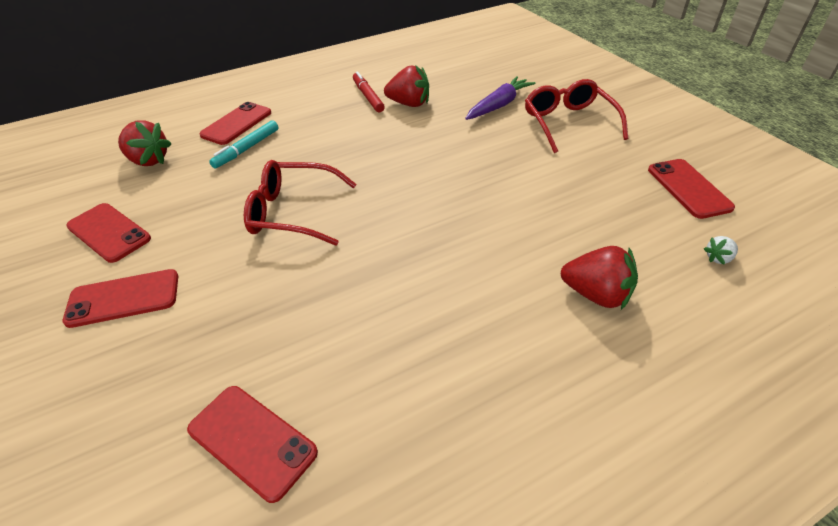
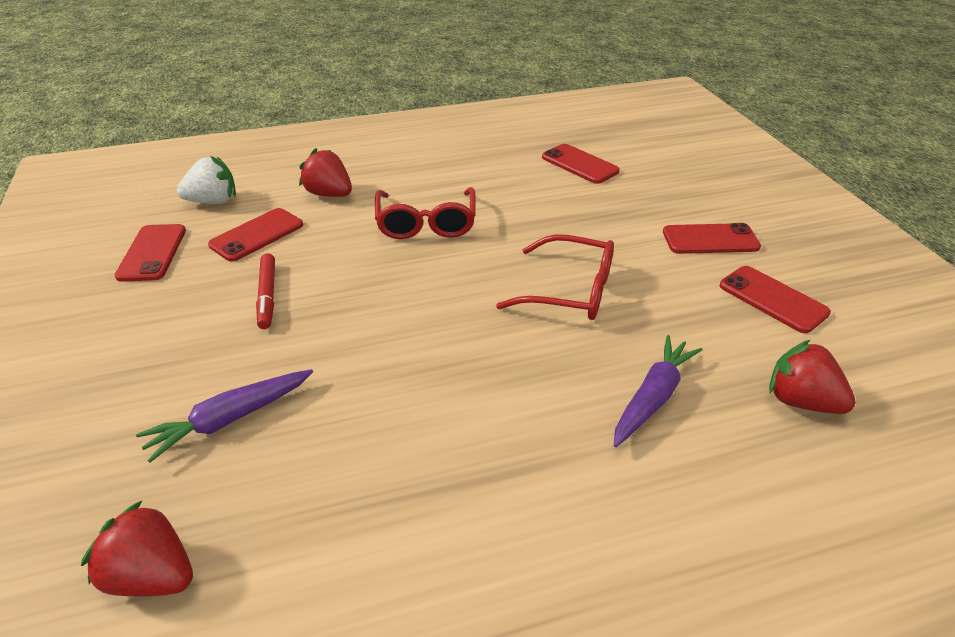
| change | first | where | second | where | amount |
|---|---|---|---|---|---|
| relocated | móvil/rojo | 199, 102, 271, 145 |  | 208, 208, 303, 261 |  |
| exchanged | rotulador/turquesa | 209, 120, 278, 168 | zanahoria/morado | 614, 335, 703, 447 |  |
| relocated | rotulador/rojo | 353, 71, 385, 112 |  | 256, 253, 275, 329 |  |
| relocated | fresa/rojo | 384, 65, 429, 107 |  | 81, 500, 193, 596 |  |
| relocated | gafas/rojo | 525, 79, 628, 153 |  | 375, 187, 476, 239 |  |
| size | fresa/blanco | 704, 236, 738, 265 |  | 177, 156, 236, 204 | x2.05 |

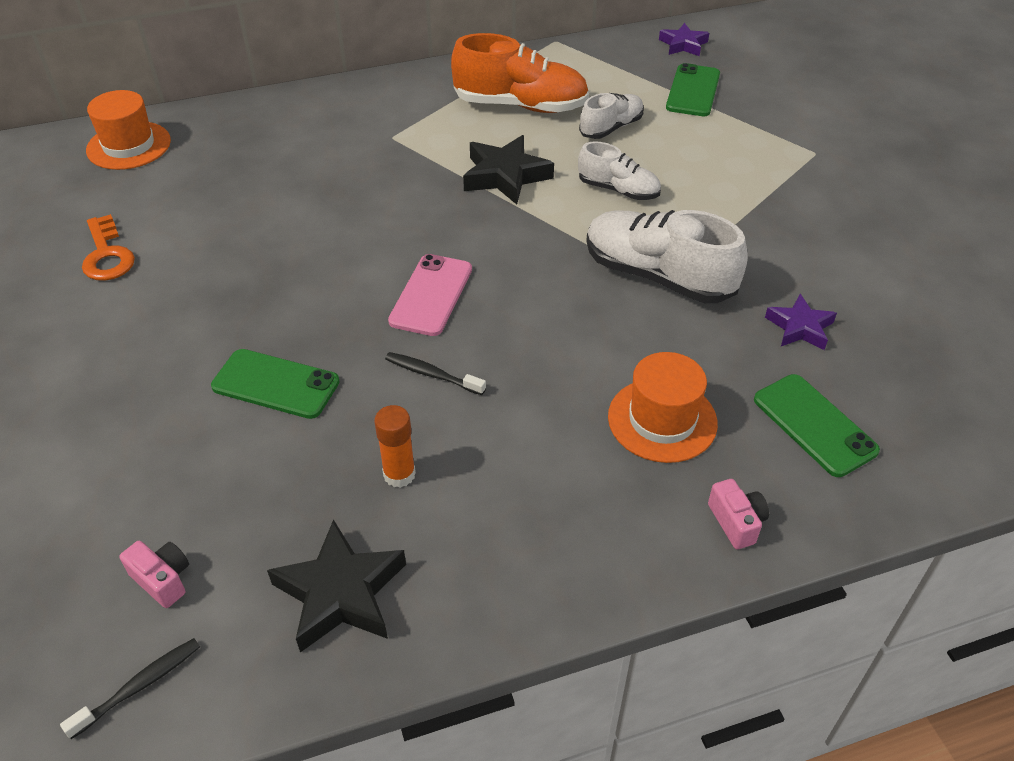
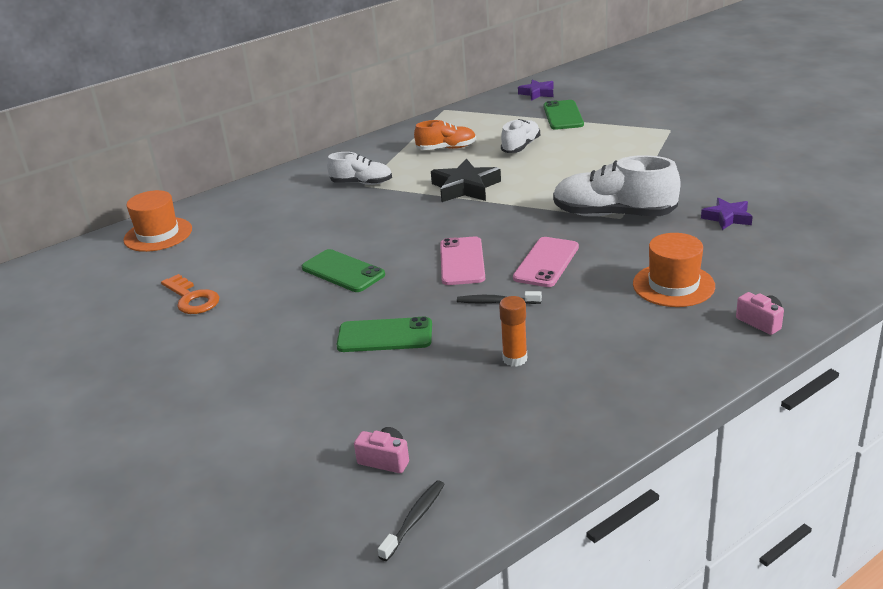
| change | first | where | second | where | amount |
|---|---|---|---|---|---|
| missing | estrella/negro | 267, 519, 406, 653 |  |  |  |
| size | zapato/naranja | 451, 33, 589, 113 |  | 414, 120, 476, 150 | x0.58 |
| relocated | zapato/blanco | 578, 141, 661, 200 |  | 327, 152, 392, 185 |  |
| relocated | móvil/verde | 754, 374, 880, 477 |  | 302, 249, 385, 292 |  |
| appeared |  |  | móvil/rosa | 513, 237, 579, 287 |  |

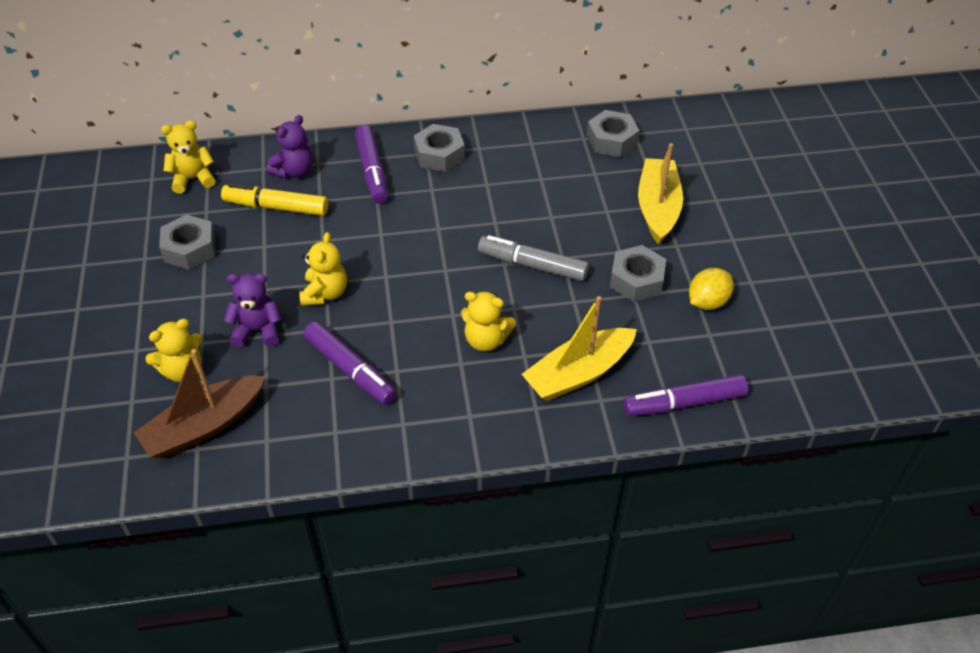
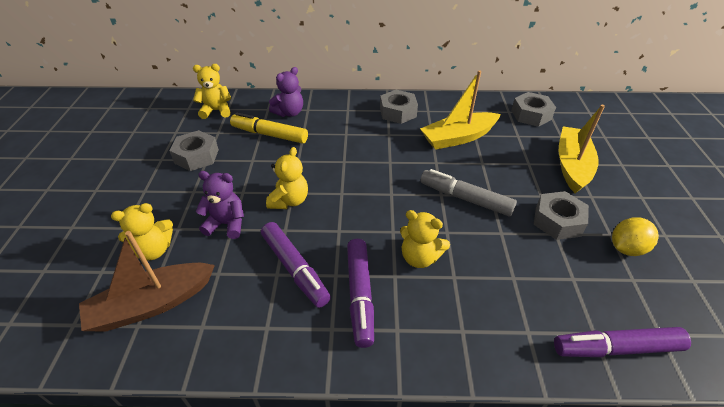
| change | first | where | second | where | amount |
|---|---|---|---|---|---|
| relocated | rotulador/morado | 355, 125, 388, 203 |  | 347, 239, 374, 348 |  |
| relocated | barco/amarillo | 522, 296, 637, 401 |  | 420, 70, 501, 150 |  |

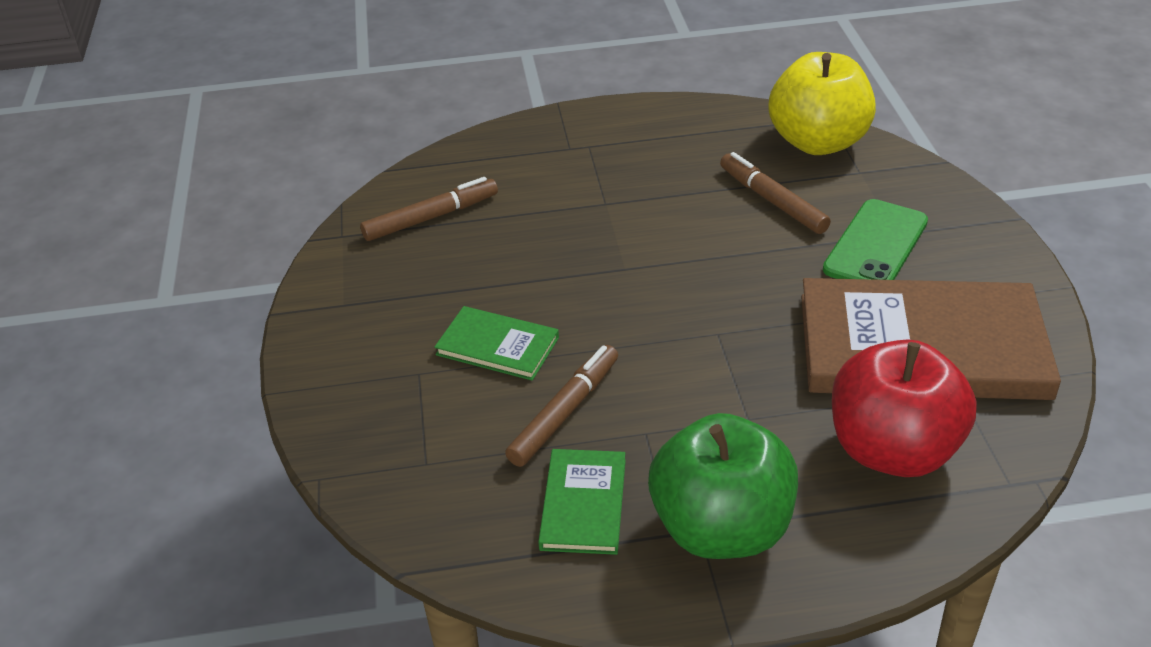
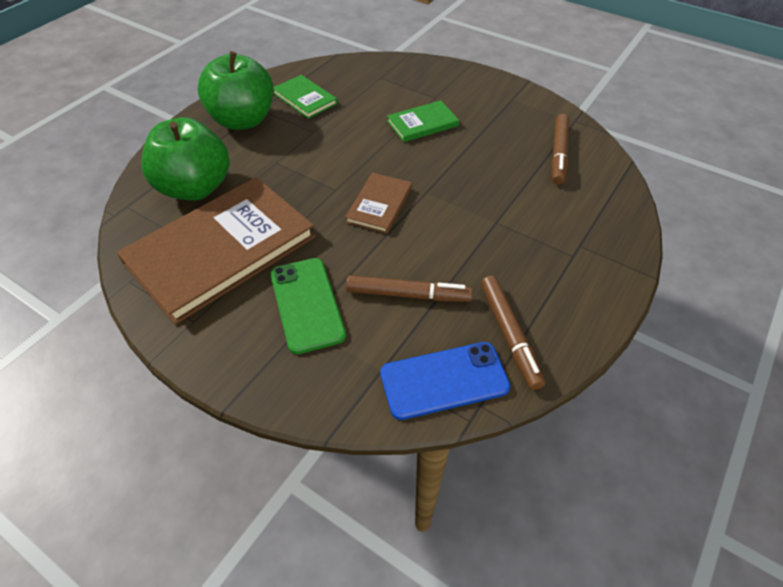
| change | first | where | second | where | amount |
|---|---|---|---|---|---|
| relocated | rotulador/marrón | 505, 345, 618, 467 |  | 481, 276, 545, 390 |  |
| exchanged | manzana/amarillo | 769, 52, 876, 155 | móvil/azul | 380, 342, 510, 420 |  |
| colour | manzana/rojo | 832, 340, 977, 477 | manzana/verde | 141, 117, 230, 201 |  |
| appeared |  |  | libro/marrón | 345, 173, 412, 234 |  |

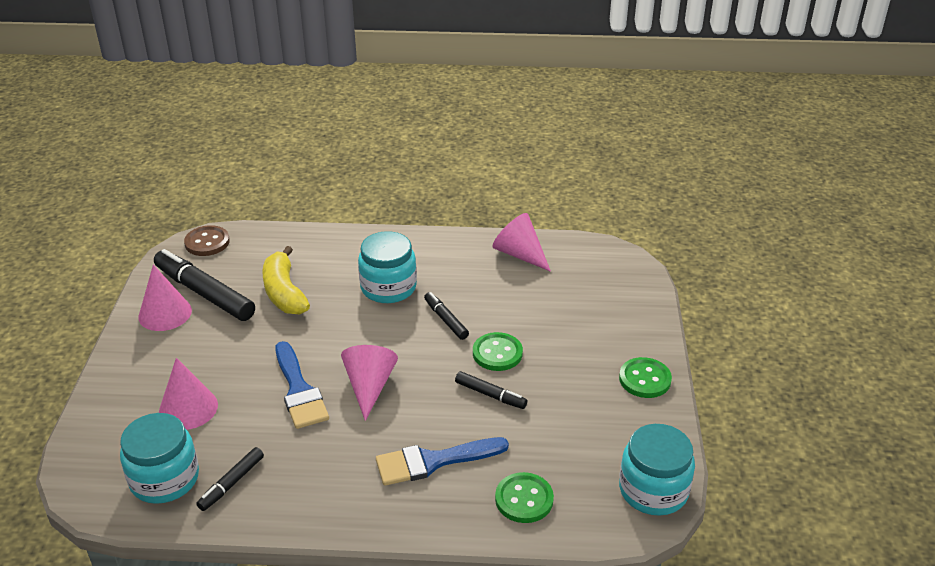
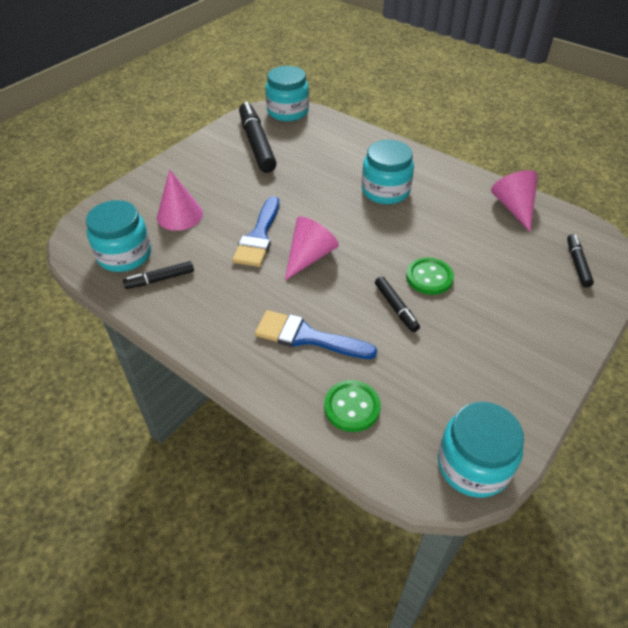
| change | first | where | second | where | amount |
|---|---|---|---|---|---|
| missing | cono/rosa | 138, 264, 192, 331 |  |  |  |
| exchanged | botón/marrón | 184, 225, 230, 256 | tarro/turquesa | 265, 66, 309, 121 |  |
| missing | plátano/amarillo | 262, 246, 310, 314 |  |  |  |
| relocated | rotulador/negro | 424, 292, 469, 340 |  | 567, 234, 594, 287 |  |
| missing | botón/verde | 619, 357, 672, 398 |  |  |  |

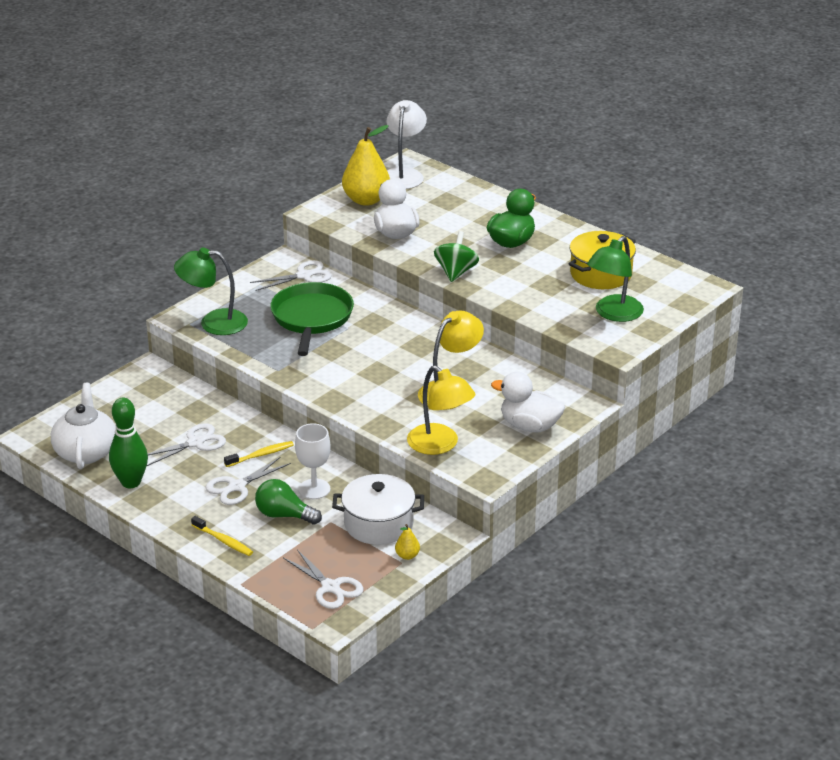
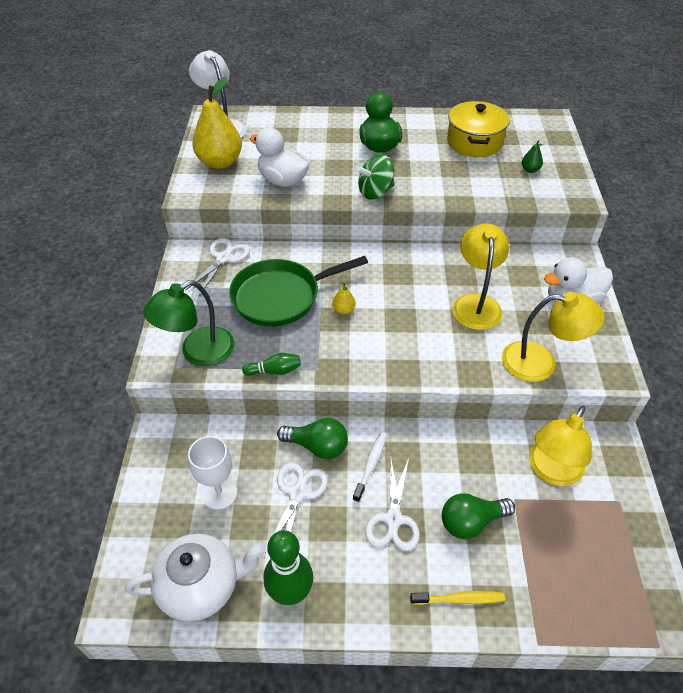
| change | first | where | second | where | amount |
|---|---|---|---|---|---|
| spun | tetera/blanco | 51, 383, 116, 469 |  | 125, 533, 266, 622 | 120 degrees clockwise |
| colour | cepillo de dientes/amarillo | 224, 441, 294, 467 | cepillo de dientes/blanco | 353, 432, 387, 503 |  |
| spun | sartén/verde | 270, 282, 354, 356 |  | 229, 256, 368, 326 | 75 degrees counterclockwise |
| missing | tijeras/blanco | 283, 549, 363, 609 |  |  |  |
| relocated | copa/blanco | 295, 423, 331, 499 |  | 188, 436, 237, 510 |  |
| exchanged | olla/blanco | 332, 474, 424, 545 | lámpara/amarillo | 529, 406, 592, 486 |  |
| relocated | pera/amarillo | 395, 524, 420, 560 |  | 332, 283, 356, 315 |  |
| spun | peonza/verde | 434, 231, 479, 282 |  | 356, 154, 395, 199 | 90 degrees counterclockwise |
| exchanged | lámpara/verde | 587, 236, 644, 322 | pera/verde | 522, 140, 543, 173 |  |
| appeared |  |  | bolo/verde | 242, 353, 301, 376 |  |
| appeared |  |  | bombilla/verde | 277, 418, 348, 459 |  |

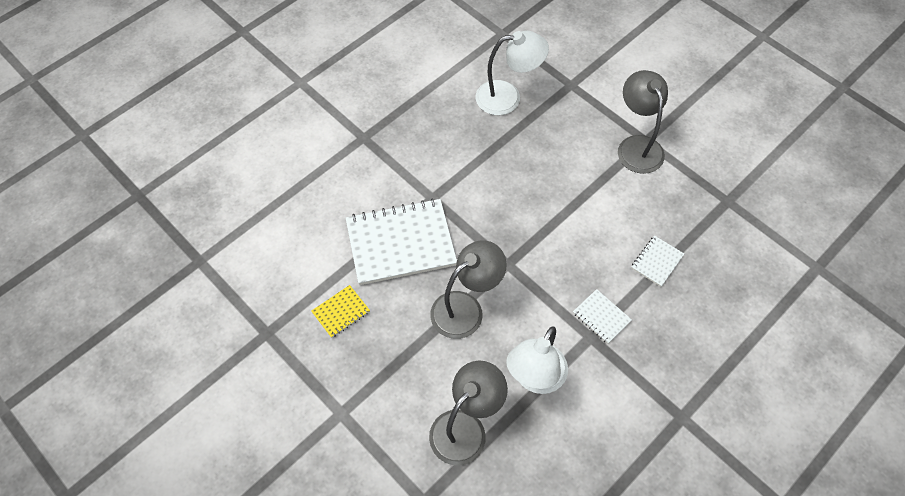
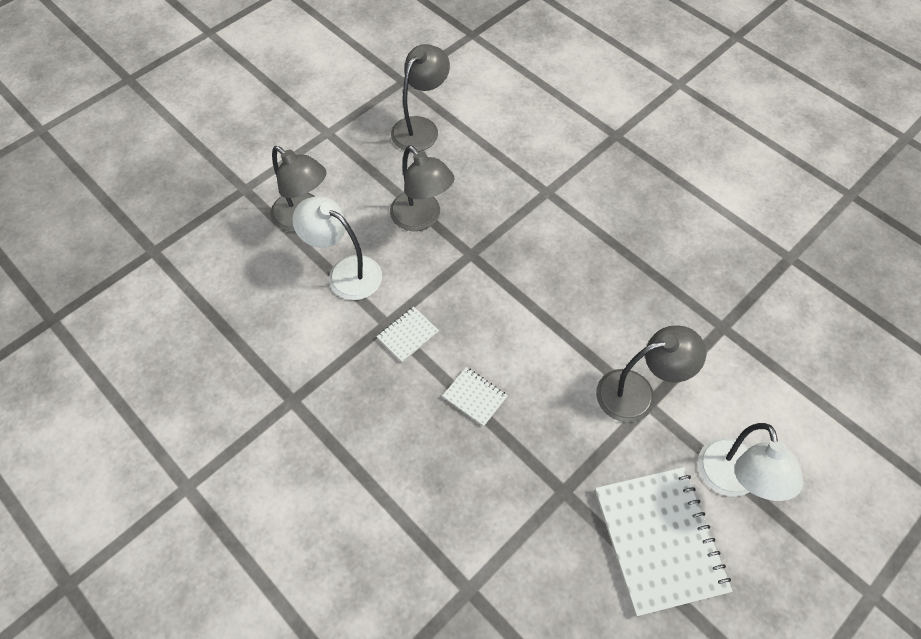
| change | first | where | second | where | amount |
|---|---|---|---|---|---|
| exchanged | cuaderno/amarillo | 311, 285, 370, 338 | lámpara/gris | 391, 44, 450, 152 |  |
| relocated | cuaderno/blanco | 346, 198, 457, 285 |  | 595, 467, 733, 616 |  |
| relocated | lámpara/blanco | 475, 31, 549, 115 |  | 698, 423, 804, 501 |  |

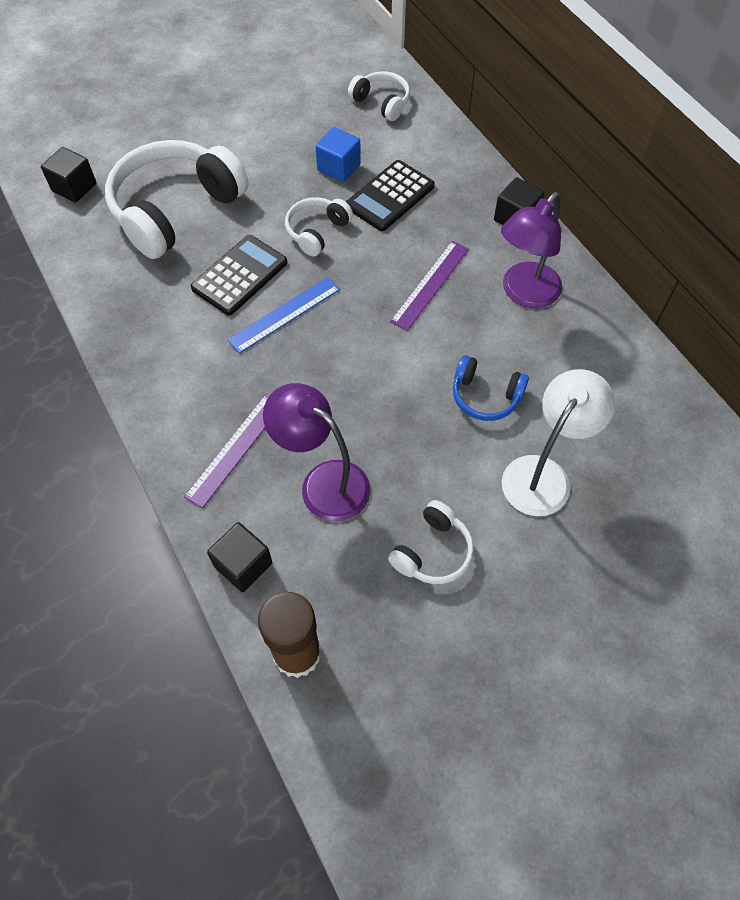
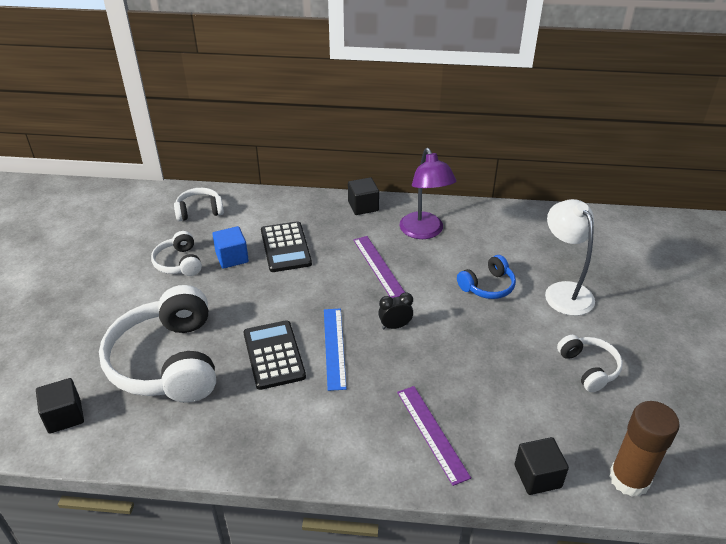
| change | first | where | second | where | amount |
|---|---|---|---|---|---|
| missing | lámpara/morado | 263, 383, 370, 522 |  |  |  |
| relocated | auriculares/blanco | 285, 197, 353, 257 |  | 151, 231, 202, 276 |  |
| appeared |  |  | despertador/negro | 378, 292, 413, 329 |  |

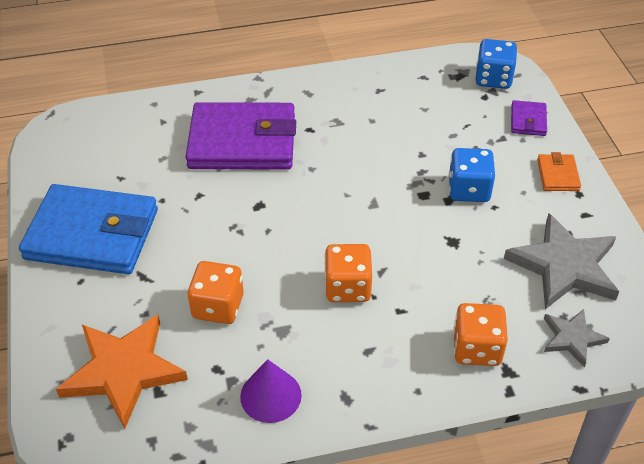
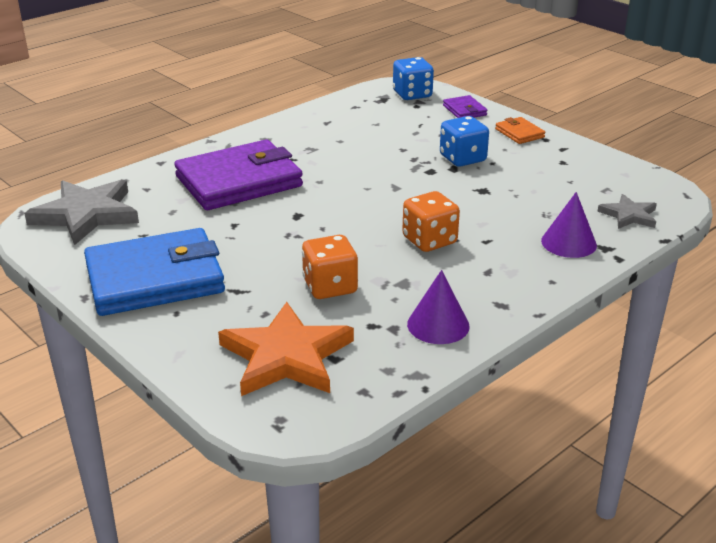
| change | first | where | second | where | amount |
|---|---|---|---|---|---|
| exchanged | dado/naranja | 453, 303, 508, 366 | cono/morado | 541, 192, 597, 258 |  |
| relocated | estrella/gris | 504, 213, 619, 309 |  | 24, 179, 139, 245 |  |

